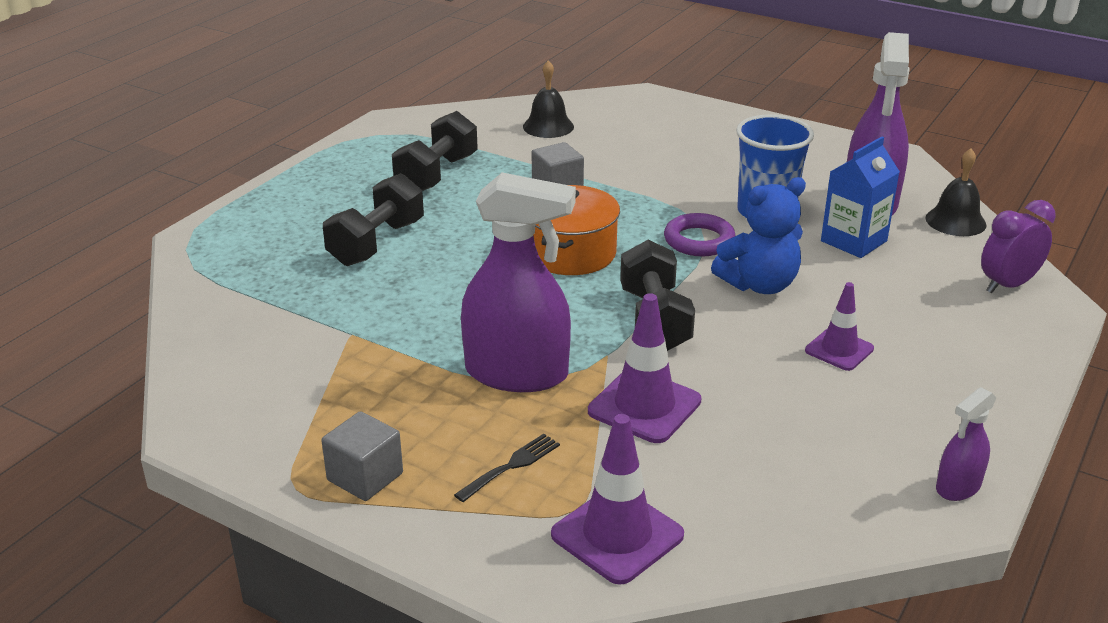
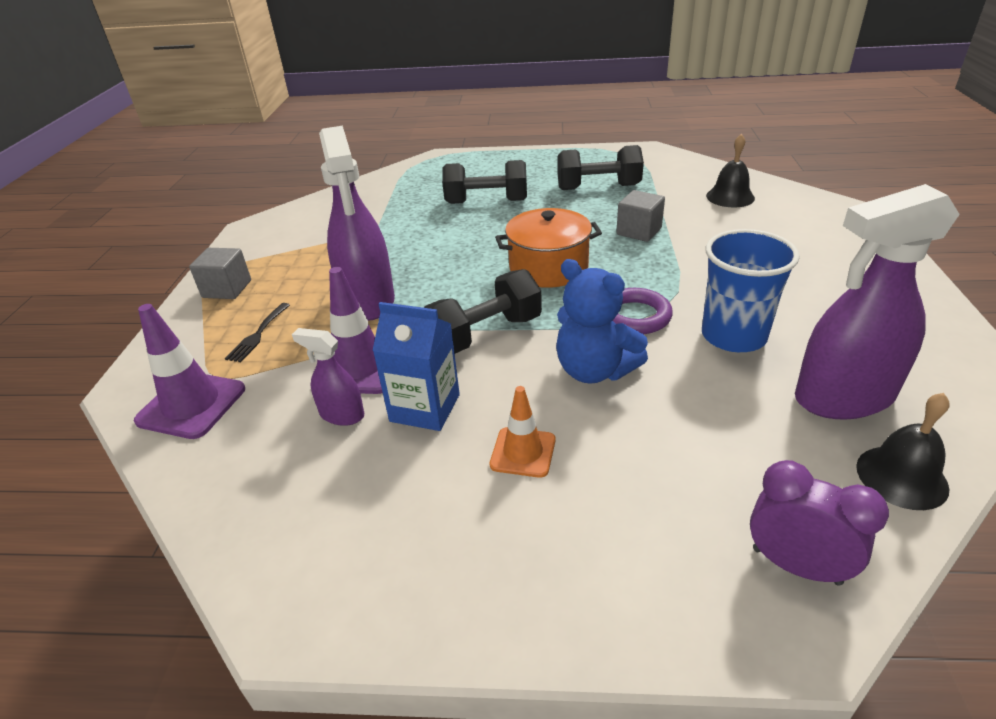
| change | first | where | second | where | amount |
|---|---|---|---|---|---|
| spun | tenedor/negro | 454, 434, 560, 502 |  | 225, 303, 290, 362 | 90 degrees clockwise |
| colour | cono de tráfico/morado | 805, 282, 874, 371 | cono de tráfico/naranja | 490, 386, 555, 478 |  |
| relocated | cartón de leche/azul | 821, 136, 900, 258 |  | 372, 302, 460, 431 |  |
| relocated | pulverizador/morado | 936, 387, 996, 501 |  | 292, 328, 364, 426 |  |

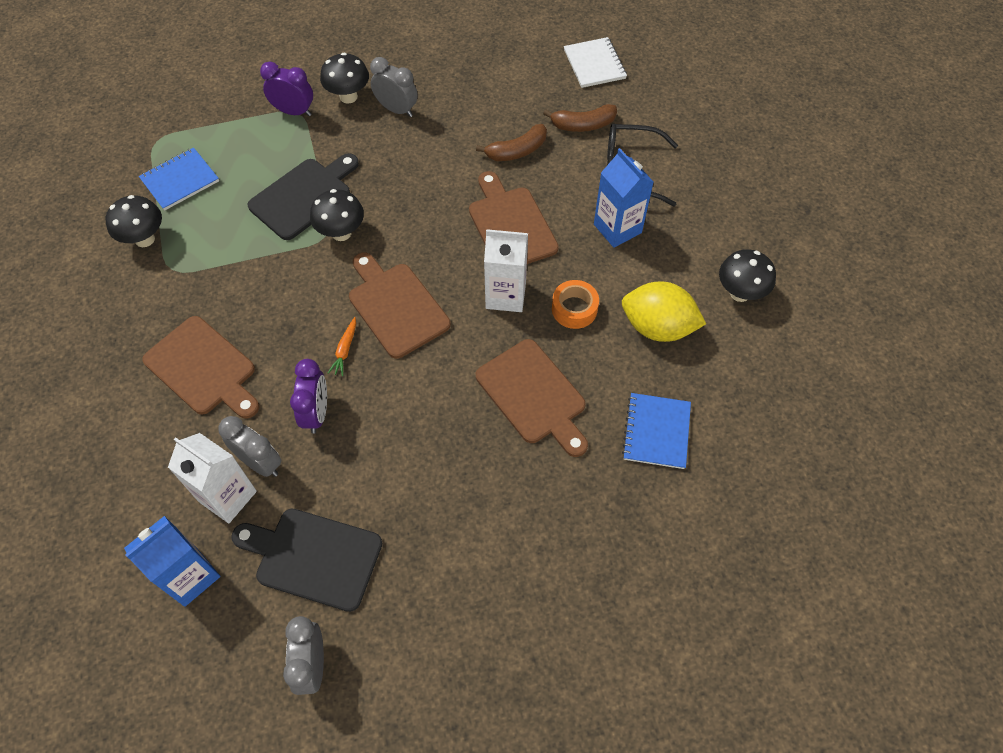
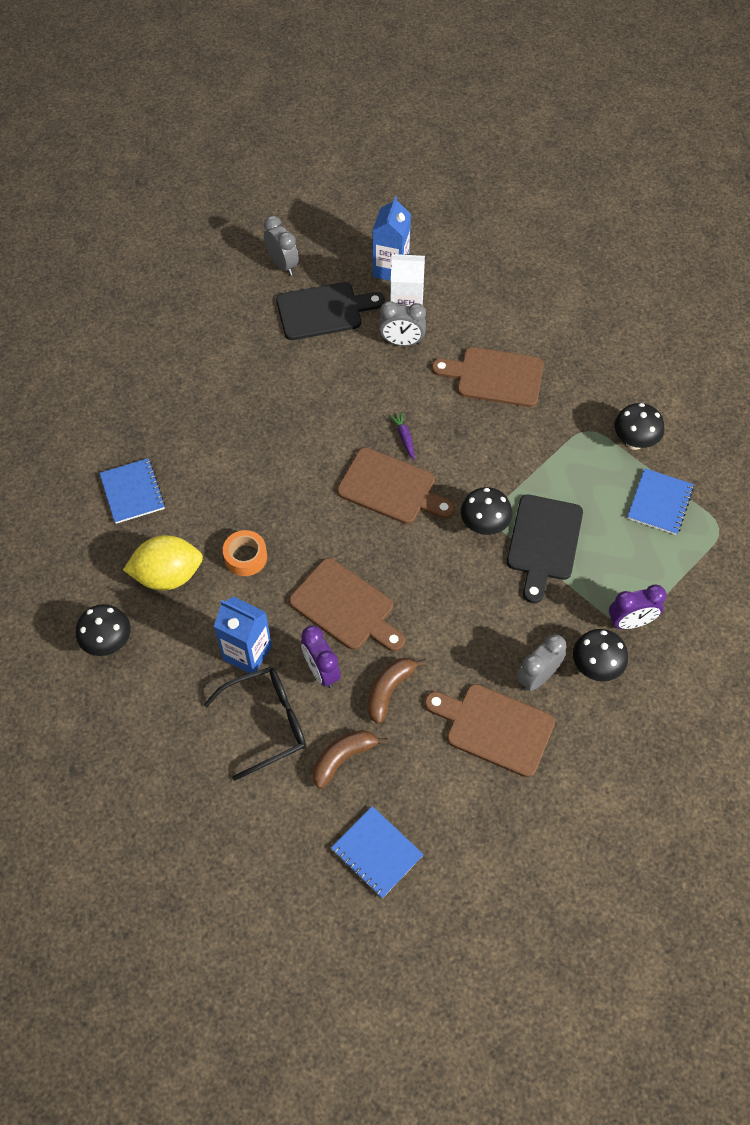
| change | first | where | second | where | amount |
|---|---|---|---|---|---|
| relocated | despertador/morado | 290, 359, 327, 434 |  | 301, 625, 341, 688 |  |
| colour | zanahoria/naranja | 328, 317, 356, 376 | zanahoria/morado | 389, 412, 415, 460 |  |
| spun | despertador/gris | 370, 57, 418, 117 |  | 517, 634, 566, 691 | 135 degrees clockwise |
| relocated | tabla de cortar/marrón | 476, 339, 588, 457 |  | 424, 684, 555, 777 |  |
| missing | cartón de leche/blanco | 484, 229, 528, 312 |  |  |  |
| colour | cuaderno/blanco | 564, 37, 627, 88 | cuaderno/azul | 331, 806, 424, 898 |  |

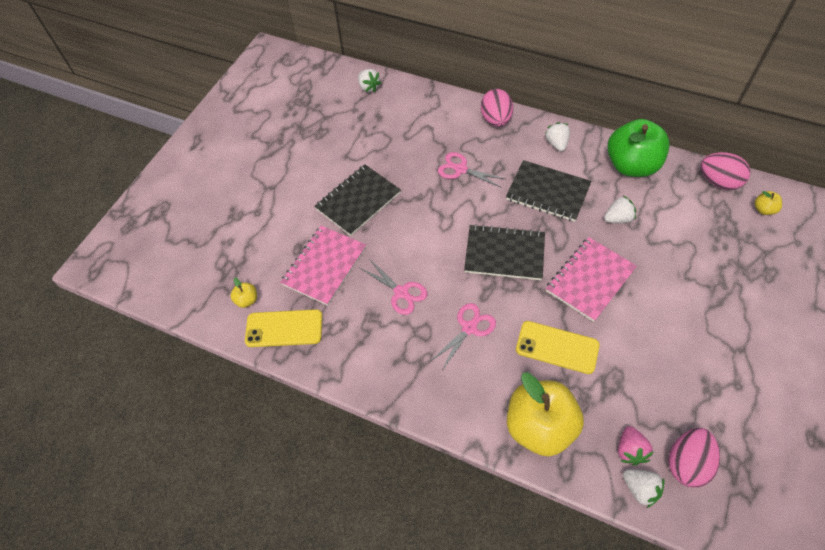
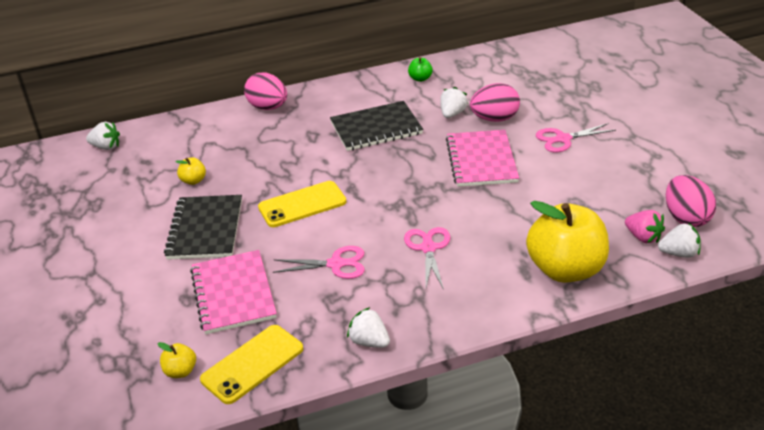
| change | first | where | second | where | amount |
|---|---|---|---|---|---|
| relocated | tijeras/rosa | 438, 152, 505, 188 |  | 536, 123, 616, 152 |  |
| missing | cuaderno/negro | 464, 224, 545, 280 |  |  |  |
| relocated | móvil/amarillo | 516, 321, 600, 374 |  | 258, 181, 346, 227 |  |
| relocated | fresa/blanco | 545, 122, 570, 151 |  | 347, 307, 390, 348 |  |
| size | manzana/verde | 607, 119, 670, 177 |  | 408, 57, 433, 82 | x0.41 |
| relocated | huevo/rosa | 701, 152, 750, 190 |  | 470, 83, 520, 122 |  |
| relocated | manzana/amarillo | 754, 191, 782, 215 |  | 175, 157, 206, 185 |  |

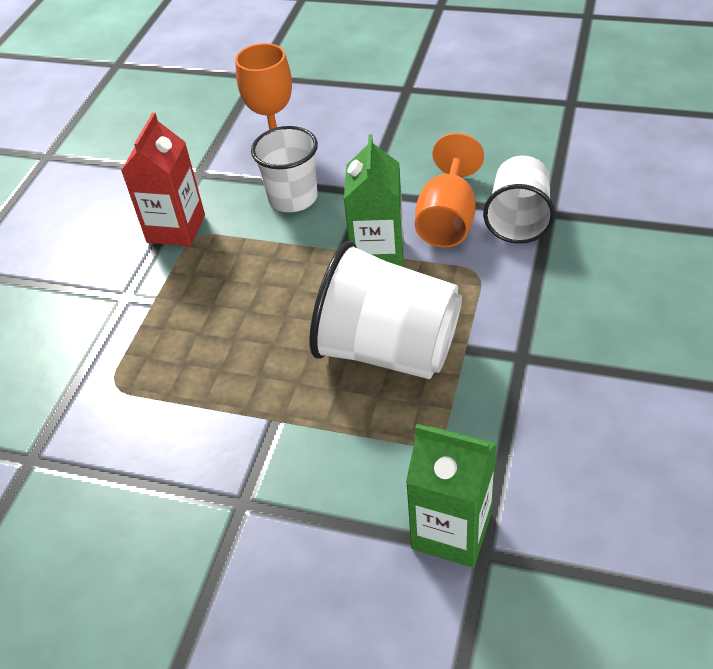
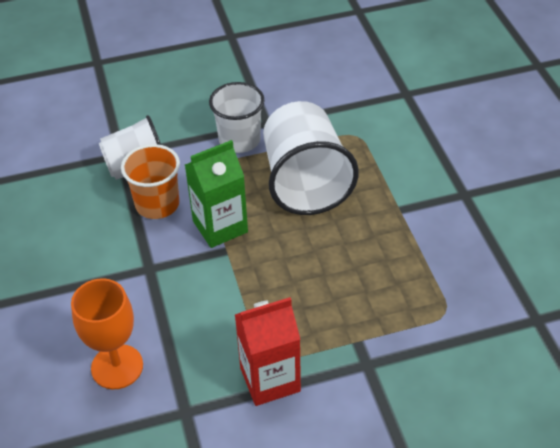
| change | first | where | second | where | amount |
|---|---|---|---|---|---|
| relocated | vaso/blanco | 251, 126, 318, 212 |  | 209, 82, 265, 153 |  |
| missing | cartón de leche/verde | 406, 424, 497, 568 |  |  |  |
| exchanged | copa/naranja | 415, 133, 484, 248 | vaso/naranja | 121, 144, 180, 219 |  |

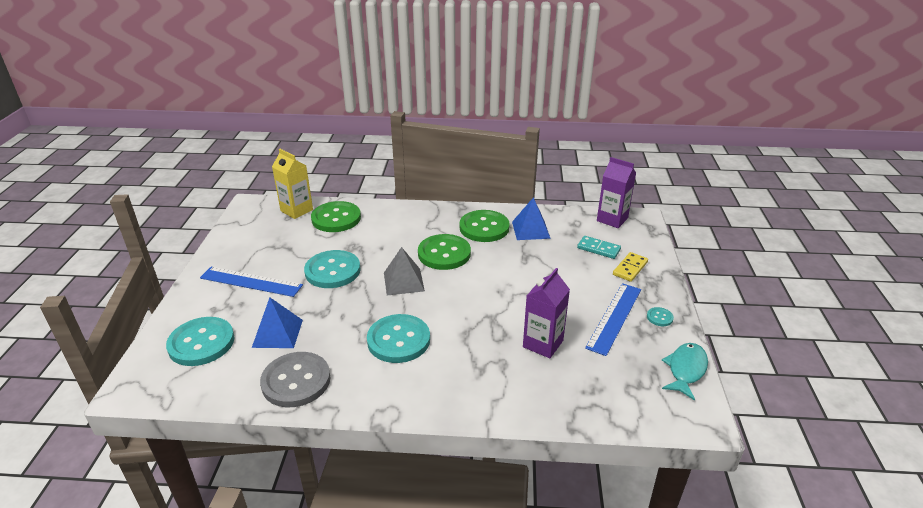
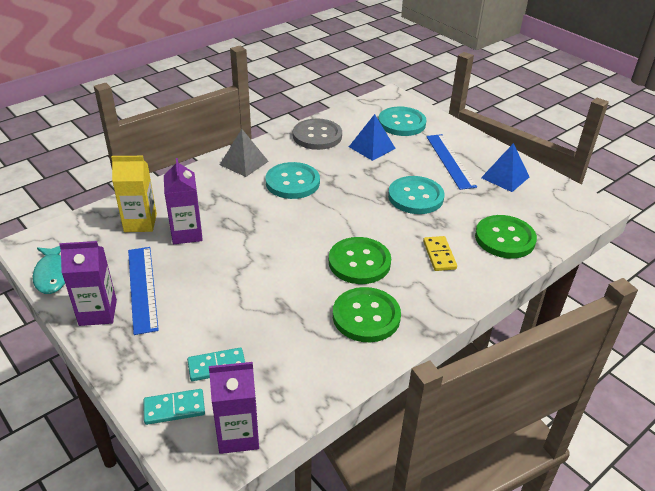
| change | first | where | second | where | amount |
|---|---|---|---|---|---|
| spun | regla/azul | 200, 267, 303, 297 |  | 426, 134, 477, 190 | 75 degrees counterclockwise |
| relocated | cartón de leche/amarillo | 272, 149, 313, 219 |  | 111, 156, 157, 232 |  |
| relocated | pirámide/gris | 384, 247, 425, 296 |  | 220, 129, 269, 177 |  |
| relocated | pirámide/azul | 512, 197, 551, 240 |  | 481, 143, 529, 192 |  |
| relocated | ficha de dominó/amarillo | 613, 252, 648, 282 |  | 423, 236, 457, 271 |  |
| exchanged | botón/turquesa | 647, 307, 674, 326 | cartón de leche/morado | 59, 241, 117, 326 |  |
| appeared |  |  | ficha de dominó/turquesa | 143, 389, 205, 425 |  |

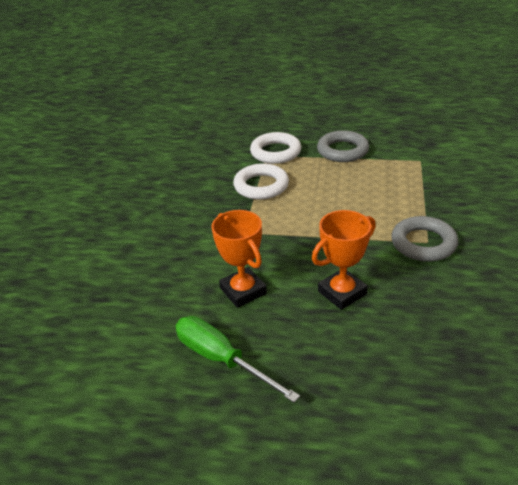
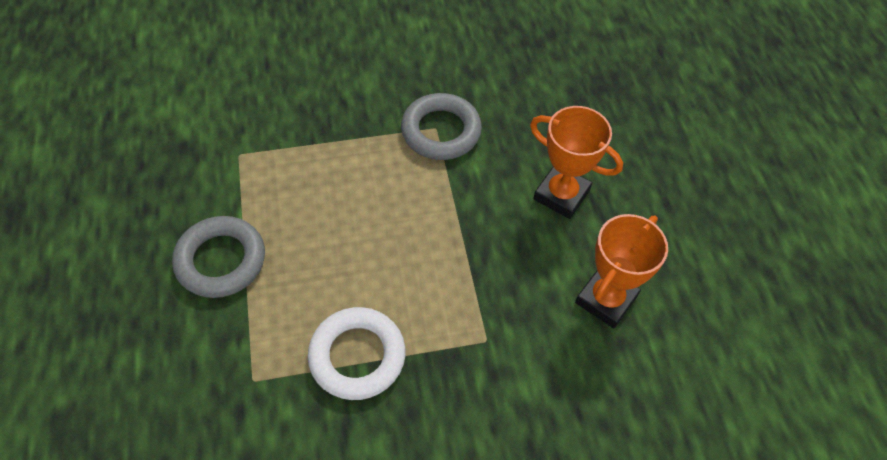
| change | first | where | second | where | amount |
|---|---|---|---|---|---|
| missing | destornillador/verde | 175, 316, 300, 403 |  |  |  |
| missing | anillo/blanco | 250, 132, 301, 164 |  |  |  |

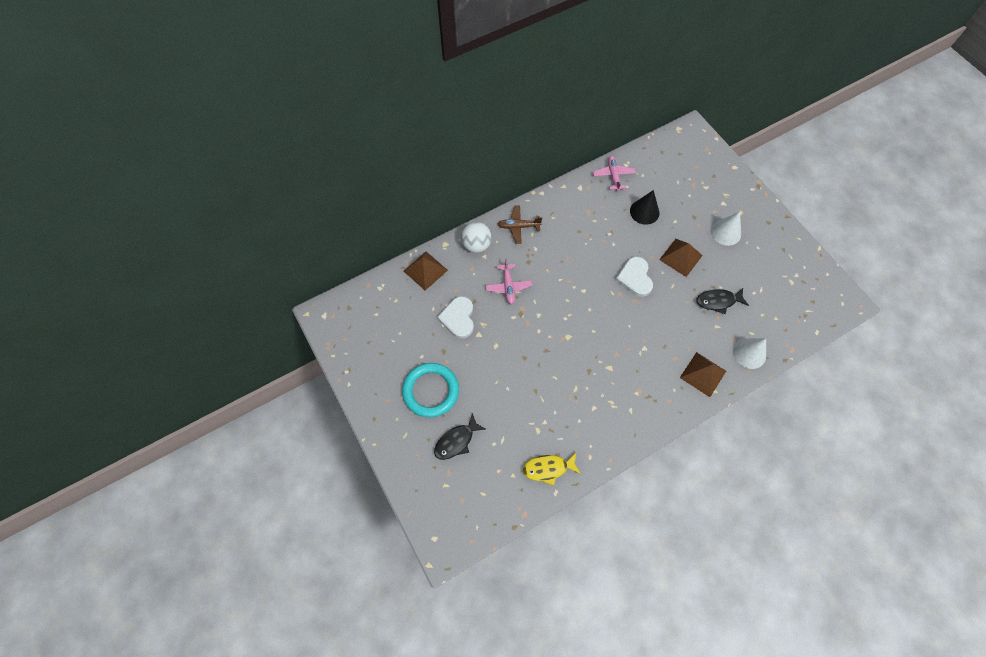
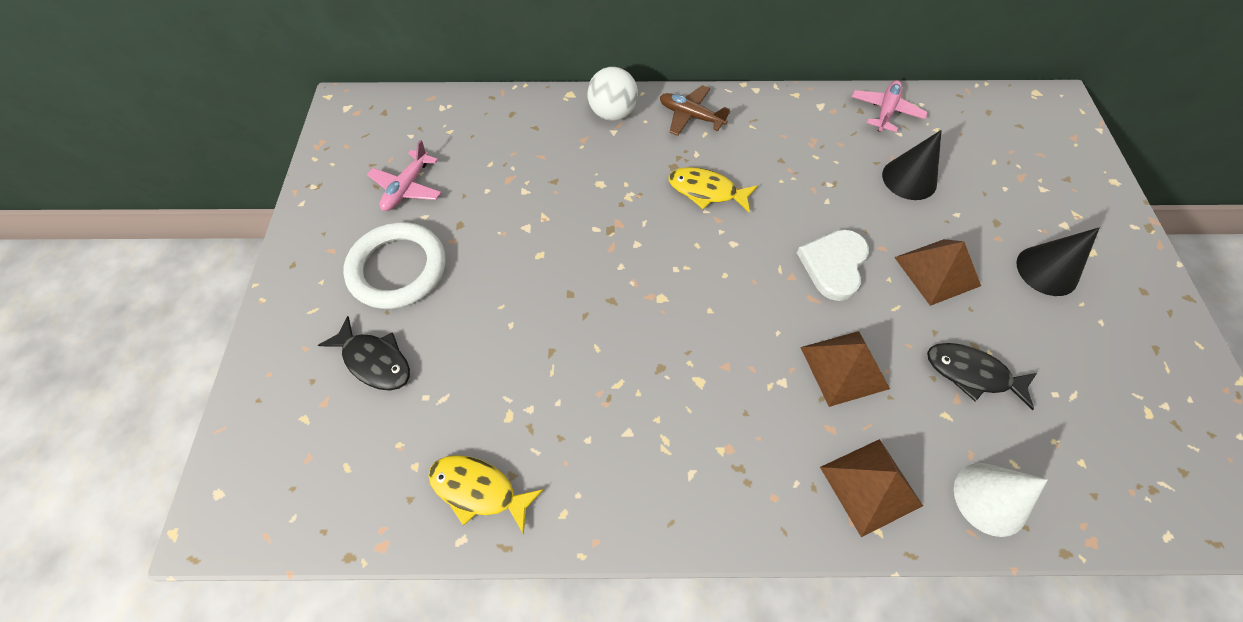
| change | first | where | second | where | amount |
|---|---|---|---|---|---|
| colour | anillo/turquesa | 402, 363, 459, 418 | anillo/blanco | 343, 222, 446, 309 |  |
| relocated | pirámide/marrón | 404, 251, 448, 290 |  | 800, 331, 890, 407 |  |
| spun | pez/negro | 434, 413, 486, 460 |  | 318, 316, 410, 391 | 135 degrees counterclockwise |
| missing | corazón/blanco | 437, 296, 474, 339 |  |  |  |
| relocated | avión/rosa | 485, 258, 532, 304 |  | 367, 140, 441, 211 |  |
| colour | cono/blanco | 711, 212, 741, 246 | cono/negro | 1016, 227, 1100, 296 |  |
| appeared |  |  | pez/amarillo | 669, 167, 758, 213 |  |

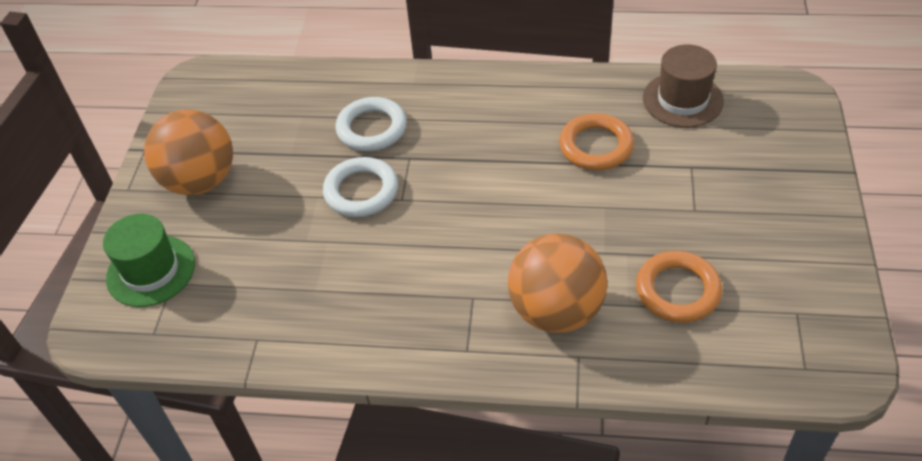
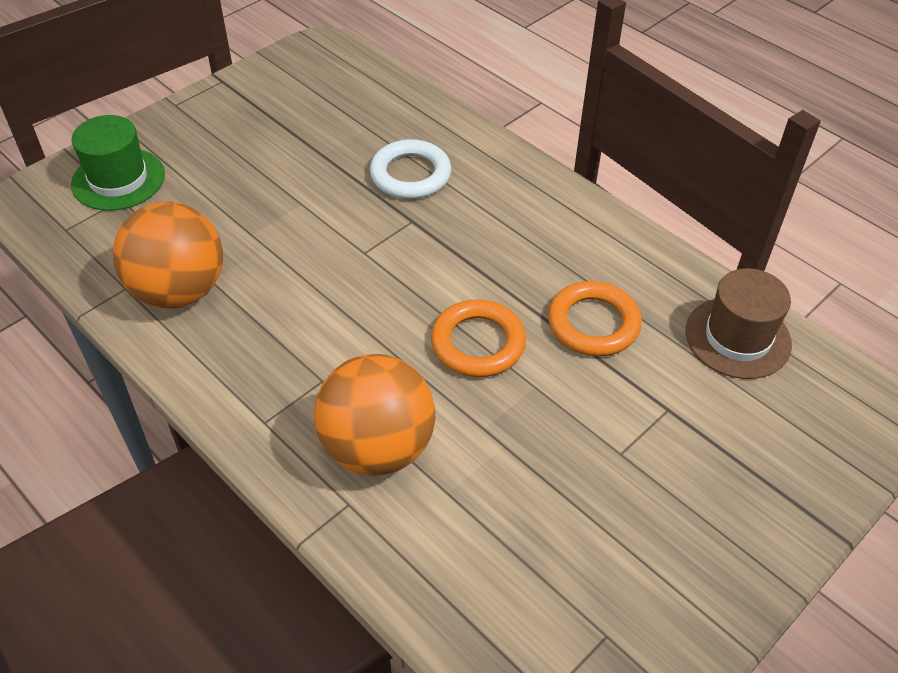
| change | first | where | second | where | amount |
|---|---|---|---|---|---|
| relocated | pelota/naranja | 144, 110, 233, 195 |  | 113, 202, 223, 308 |  |
| missing | anillo/blanco | 323, 157, 398, 217 |  |  |  |
| relocated | anillo/naranja | 636, 251, 722, 323 |  | 431, 299, 526, 377 |  |

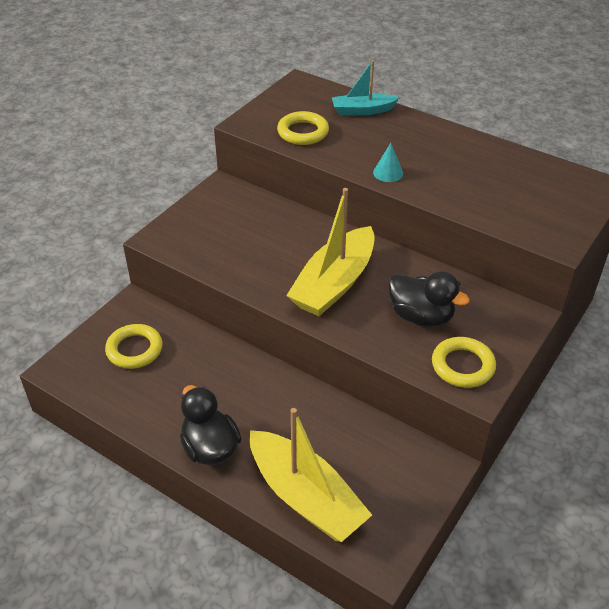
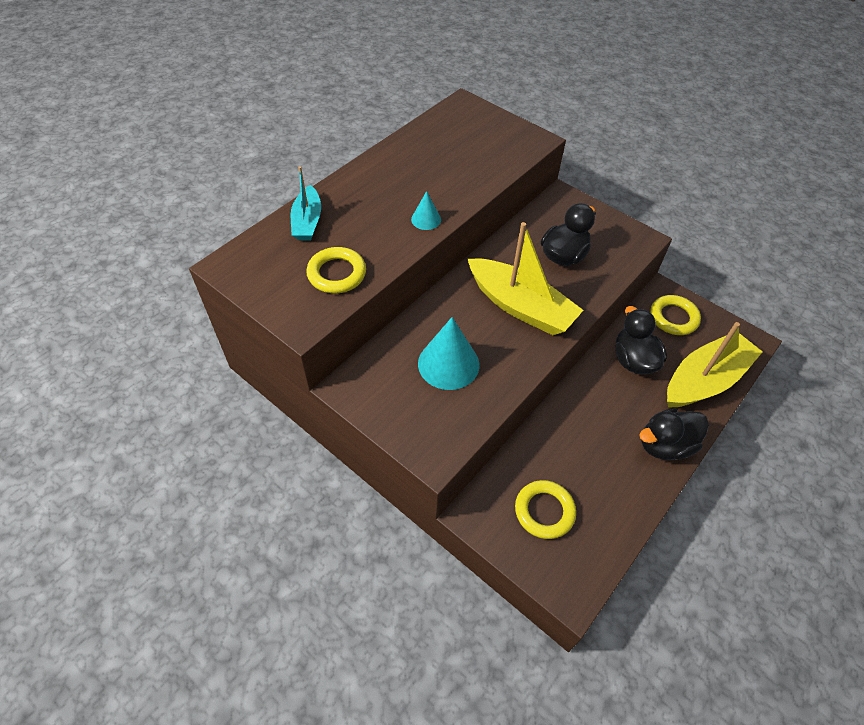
| change | first | where | second | where | amount |
|---|---|---|---|---|---|
| relocated | anillo/amarillo | 432, 337, 496, 388 |  | 650, 295, 701, 335 |  |
| appeared |  |  | cono/turquesa | 418, 317, 479, 390 |  |
| appeared |  |  | pato/negro | 615, 306, 667, 374 |  |

